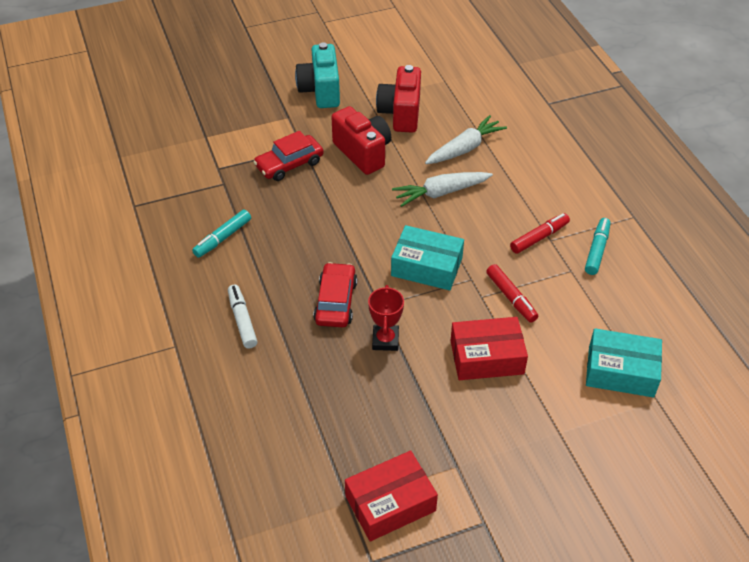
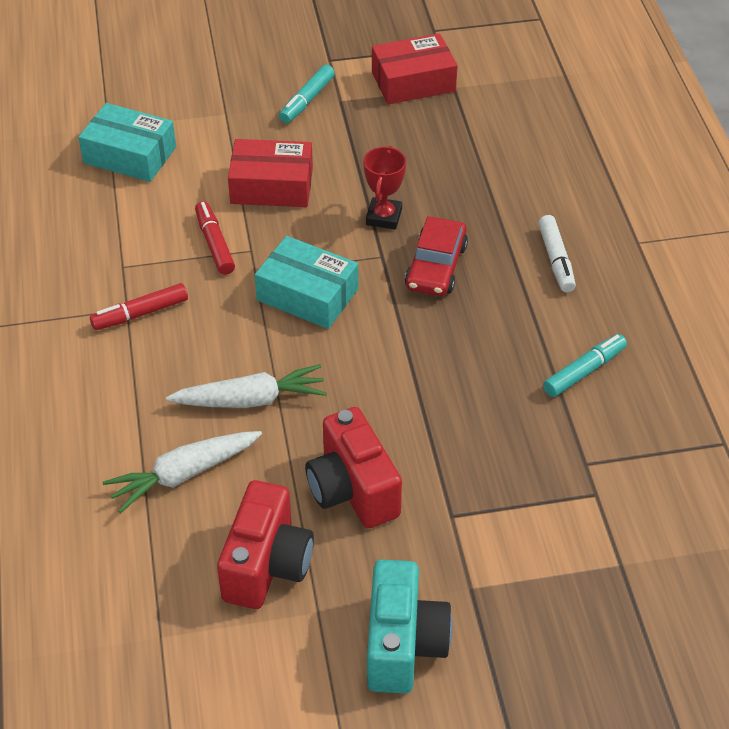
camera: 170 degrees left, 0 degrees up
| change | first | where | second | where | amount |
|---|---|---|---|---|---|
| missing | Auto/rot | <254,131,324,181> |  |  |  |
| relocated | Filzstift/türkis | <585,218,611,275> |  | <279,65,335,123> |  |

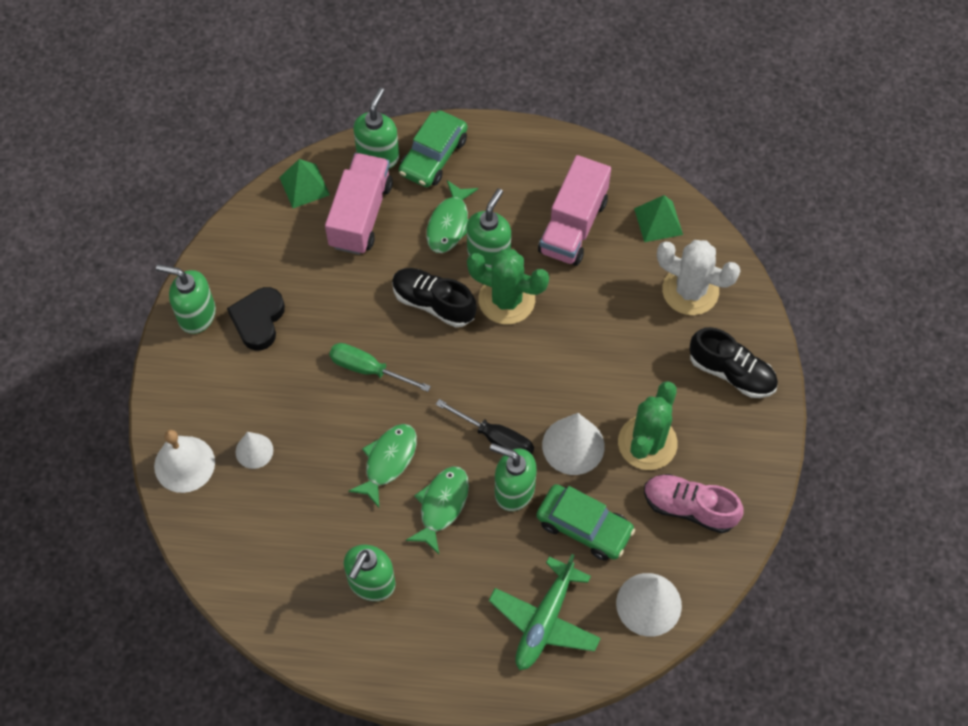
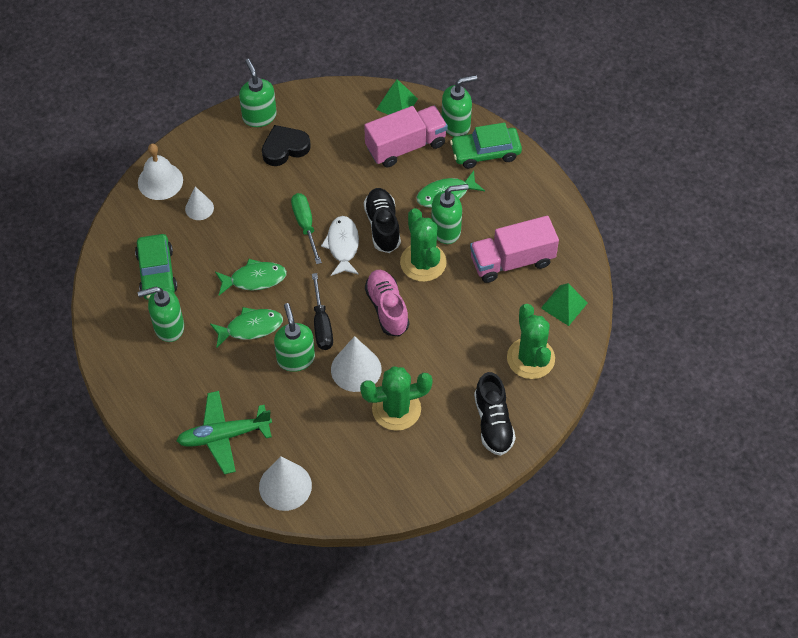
camera: 50 degrees right, 5 degrees down
| change | first | where | second | where | amount |
|---|---|---|---|---|---|
| appeared |  |  | Fisch/weiß | <321,216,359,276> |  |
| relocated | Auto/grün | <536,484,635,561> |  | <135,234,178,300> |  |
| relocated | Schuh/rosa | <644,474,744,533> |  | <365,270,409,337> |  |
| colour | Kaktus/weiß | <657,240,740,315> | Kaktus/grün | <507,304,555,379> |  |

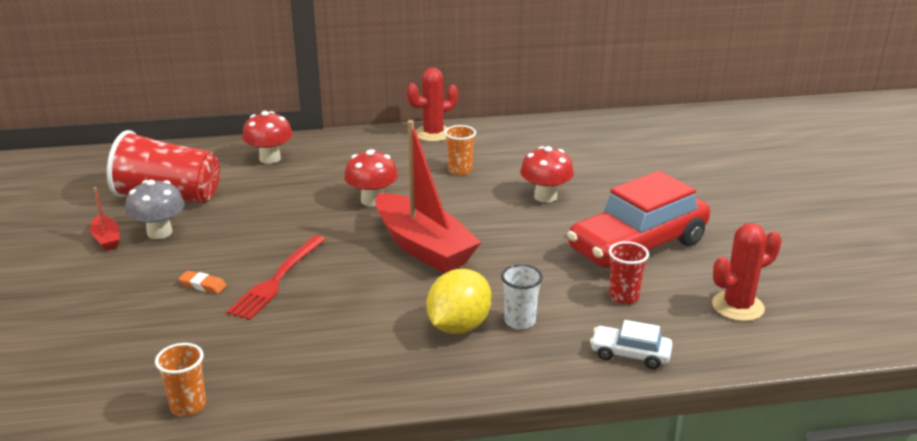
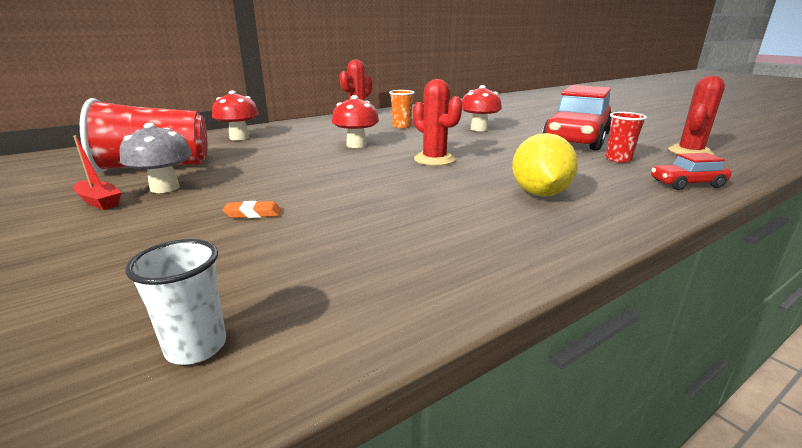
camera: 25 degrees left, 5 degrees down
| change | first | where | second | where | amount |
|---|---|---|---|---|---|
| missing | Becher/orange | <155,343,206,417> |  |  |  |
| missing | Gabel/rot | <226,235,326,320> |  |  |  |
| relocated | Becher/weiß | <501,264,543,330> |  | <125,239,226,365> |  |
| exchanged | Boot/rot | <375,120,481,273> | Kaktus/rot | <413,79,462,166> |  |
| colour | Auto/weiß | <590,320,673,369> | Auto/rot | <651,153,731,190> |  |

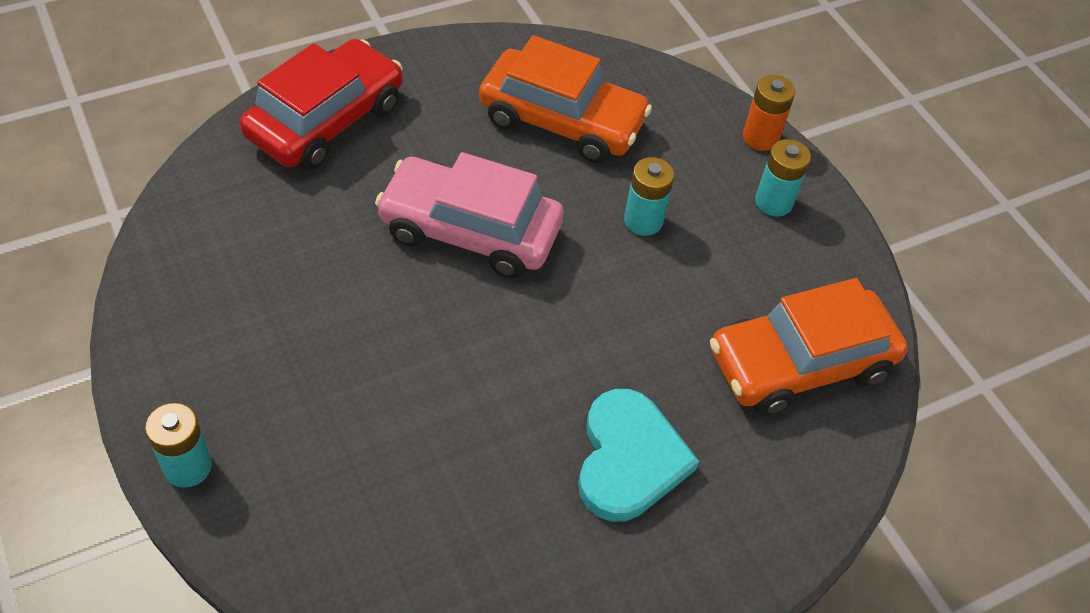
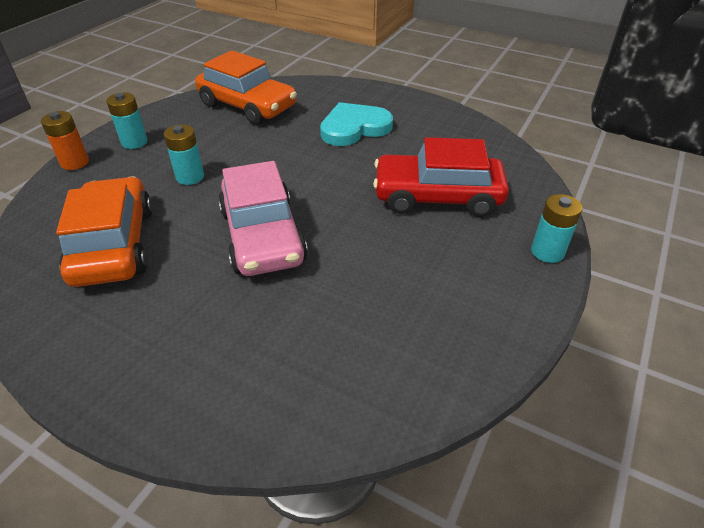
camera: 120 degrees left, 10 degrees down
| change | first | where | second | where | amount |
|---|---|---|---|---|---|
| relocated | Auto/rot | <239,39,403,170> |  | <373,137,509,217> |  |

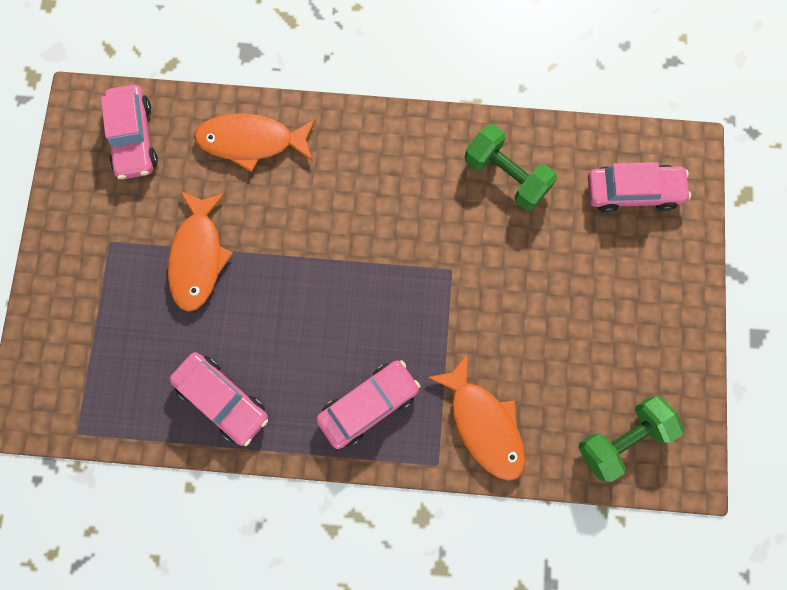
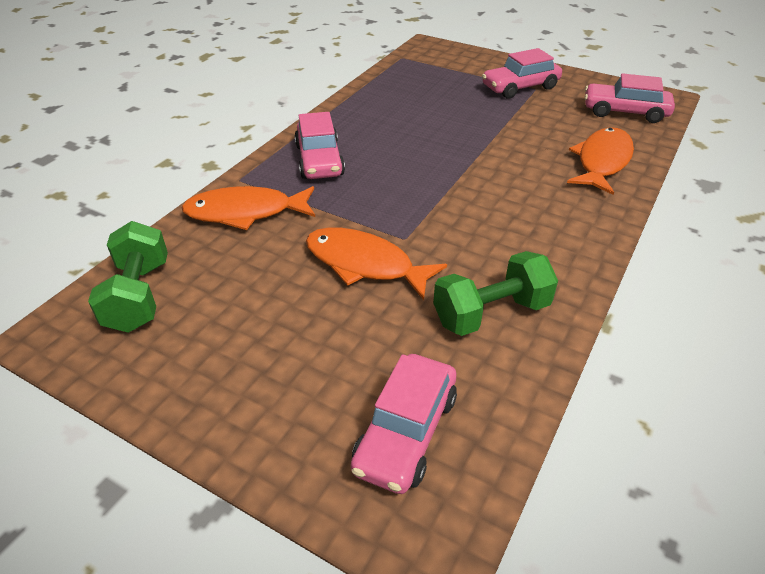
camera: 115 degrees right, 35 degrees down
| change | first | where | second | where | amount |
|---|---|---|---|---|---|
| relocated | Fisch/orange | <168,191,233,312> |  | <306,227,447,300> |  |
| relocated | Auto/rosa | <169,352,268,446> |  | <482,48,562,99> |  |

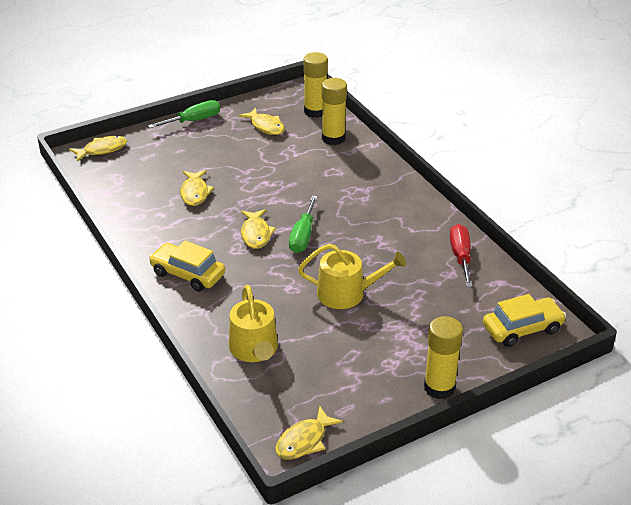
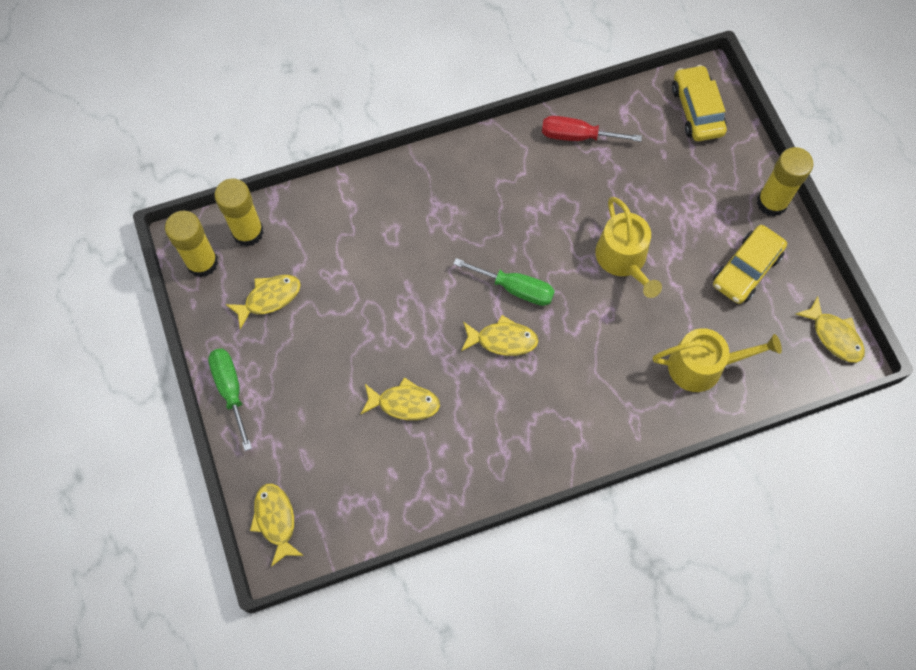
camera: 80 degrees left, 30 degrees up
| change | first | where | second | where | amount |
|---|---|---|---|---|---|
| relocated | Auto/gelb | <149,241,225,292> |  | <713,225,787,304> |  |
| relocated | Klebestift/gelb | <322,78,347,145> |  | <165,211,218,278> |  |
| spun | Gießkanne/gelb | <298,244,406,309> |  | <595,197,662,298> | 150 degrees clockwise |

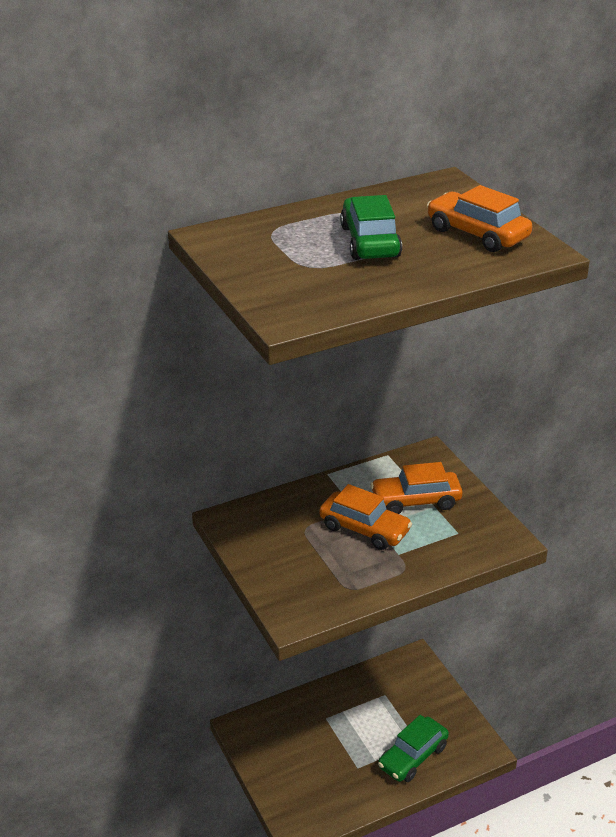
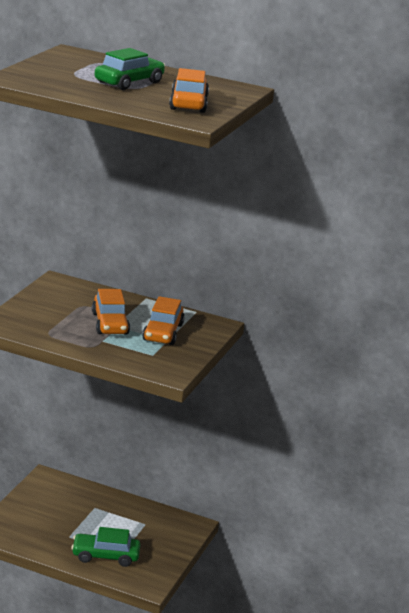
camera: 45 degrees right, 10 degrees down
| change | first | where | second | where | amount |
|---|---|---|---|---|---|
| spun | Auto/orange | <370,462,462,514> |  | <142,296,185,345> | 120 degrees counterclockwise |

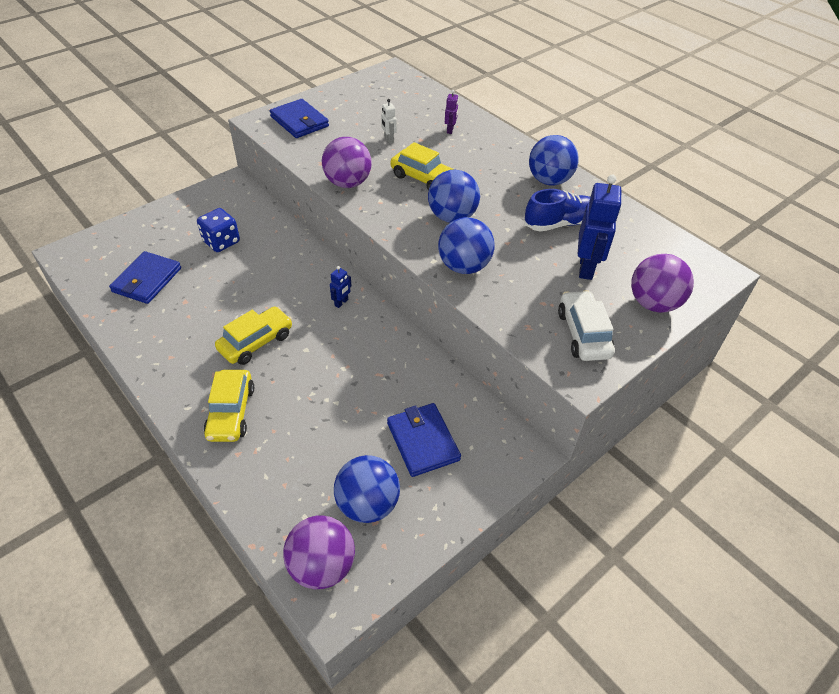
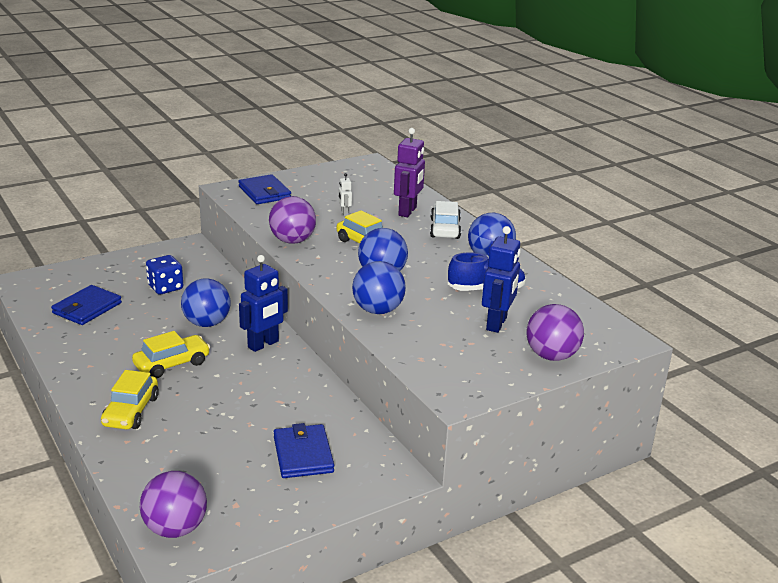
camera: 10 degrees right, 20 degrees down
| change | first | where | second | where | amount |
|---|---|---|---|---|---|
| relocated | Ball/blau | <334,455,400,523> |  | <181,278,231,327> |  |
| relocated | Auto/weiß | <558,290,615,361> |  | <430,201,461,239> |  |
| size | Roboter/blau | <330,266,352,308> |  | <239,255,288,352> | x2.06 |
| size | Roboter/lila | <445,90,458,134> |  | <394,128,425,217> | x2.06 |

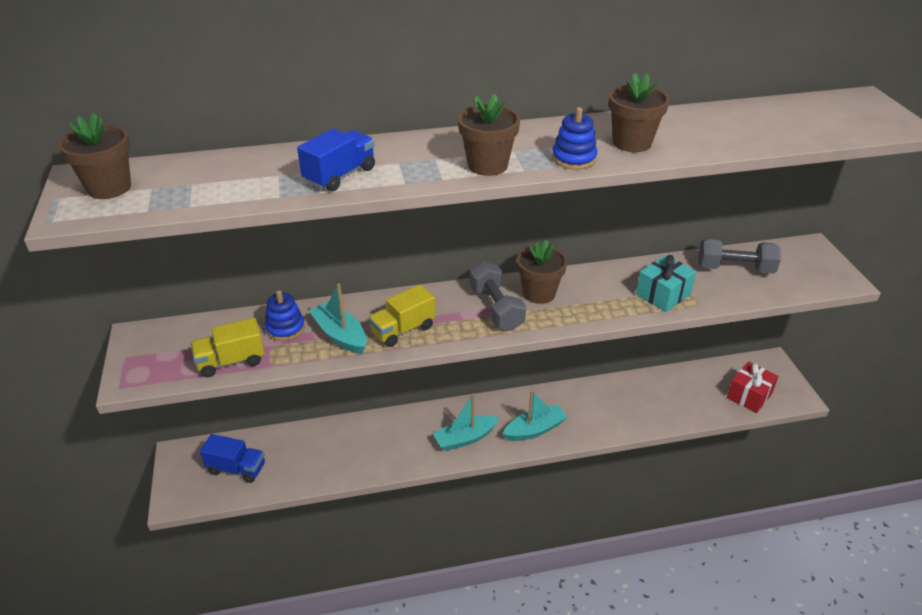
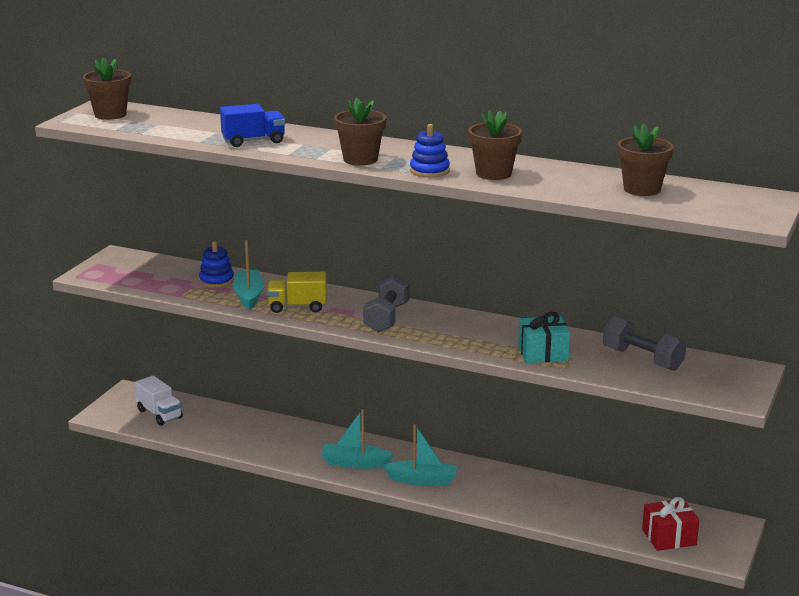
camera: 35 degrees right, 15 degrees down
| change | first | where | second | where | amount |
|---|---|---|---|---|---|
| missing | Lastwagen/gelb | <191,318,265,377> |  |  |  |
| relocated | Blumentopf/braun | <517,240,567,304> |  | <618,123,674,196> |  |
| colour | Lastwagen/blau | <200,434,265,483> | Lastwagen/weiß | <135,376,183,426> |  |

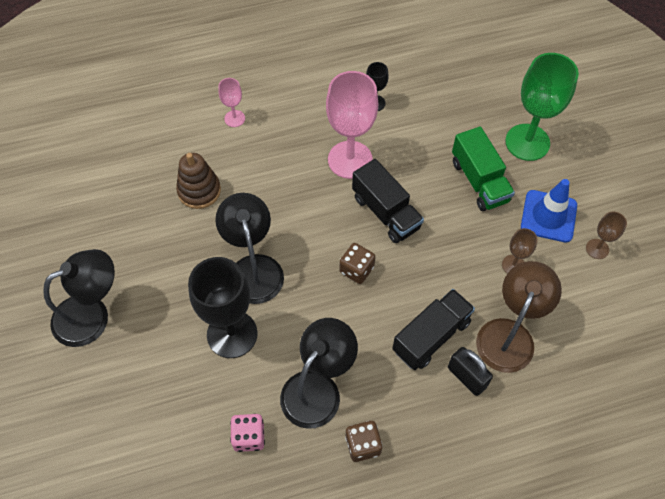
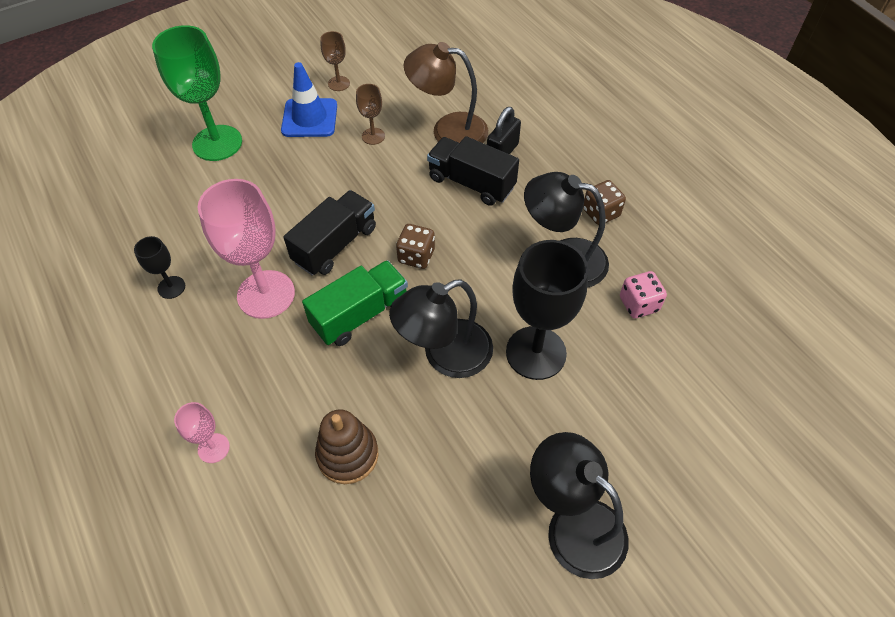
camera: 105 degrees left, 5 degrees down
| change | first | where | second | where | amount |
|---|---|---|---|---|---|
| relocated | Lastwagen/grün | <452,126,515,211> |  | <302,260,408,346> |  |

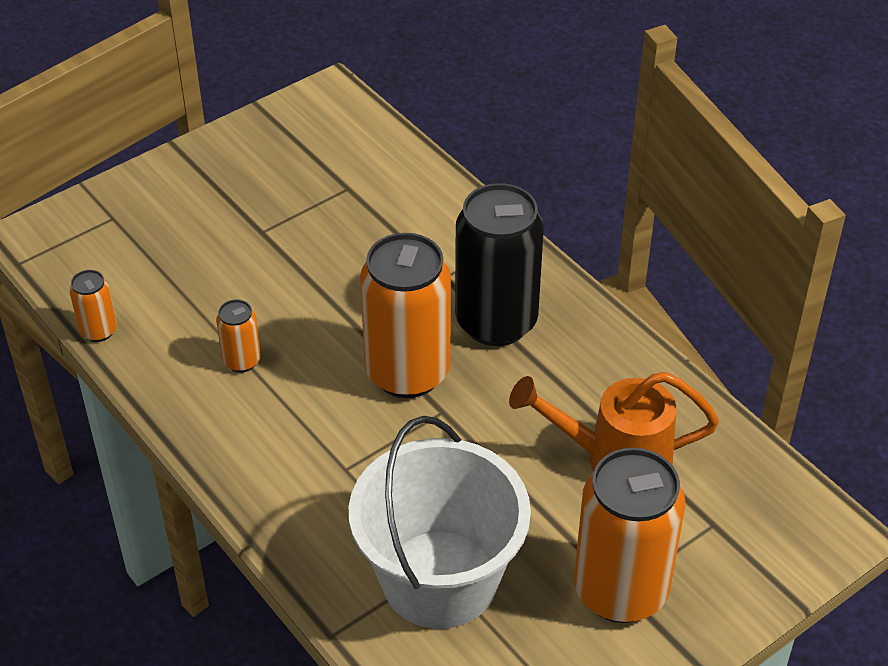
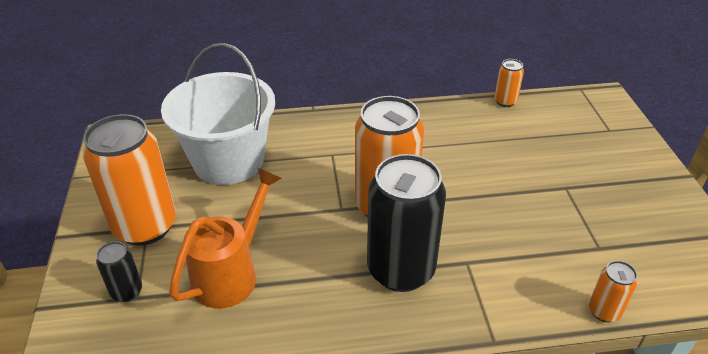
camera: 120 degrees right, 5 degrees down
| change | first | where | second | where | amount |
|---|---|---|---|---|---|
| appeared |  |  | Dose/schwarz | <96,241,142,302> |  |
| relocated | Dose/orange | <216,299,261,372> |  | <589,261,637,322> |  |

